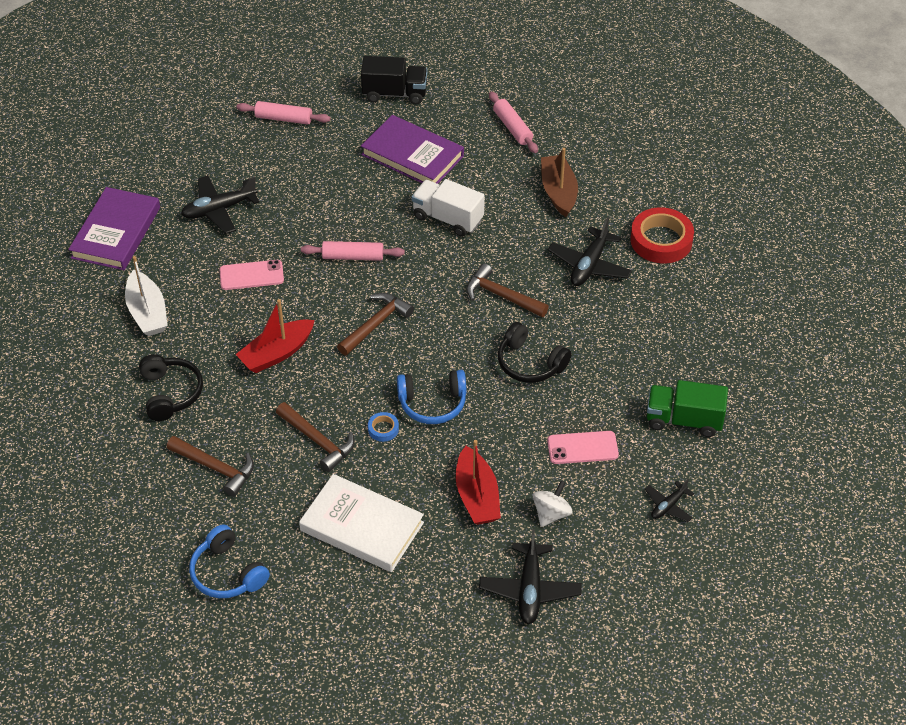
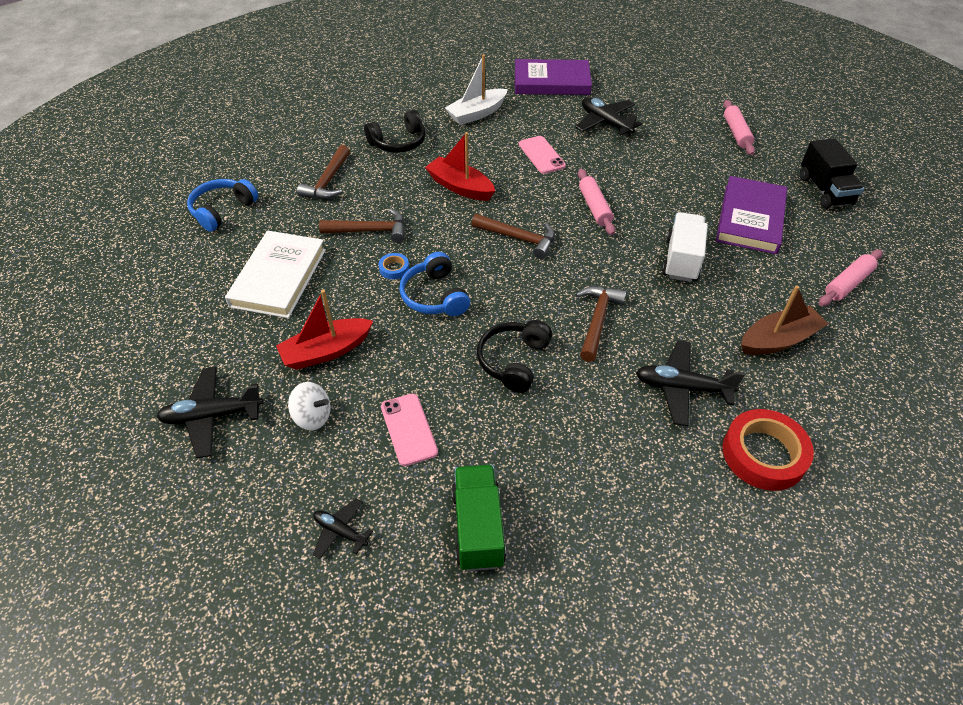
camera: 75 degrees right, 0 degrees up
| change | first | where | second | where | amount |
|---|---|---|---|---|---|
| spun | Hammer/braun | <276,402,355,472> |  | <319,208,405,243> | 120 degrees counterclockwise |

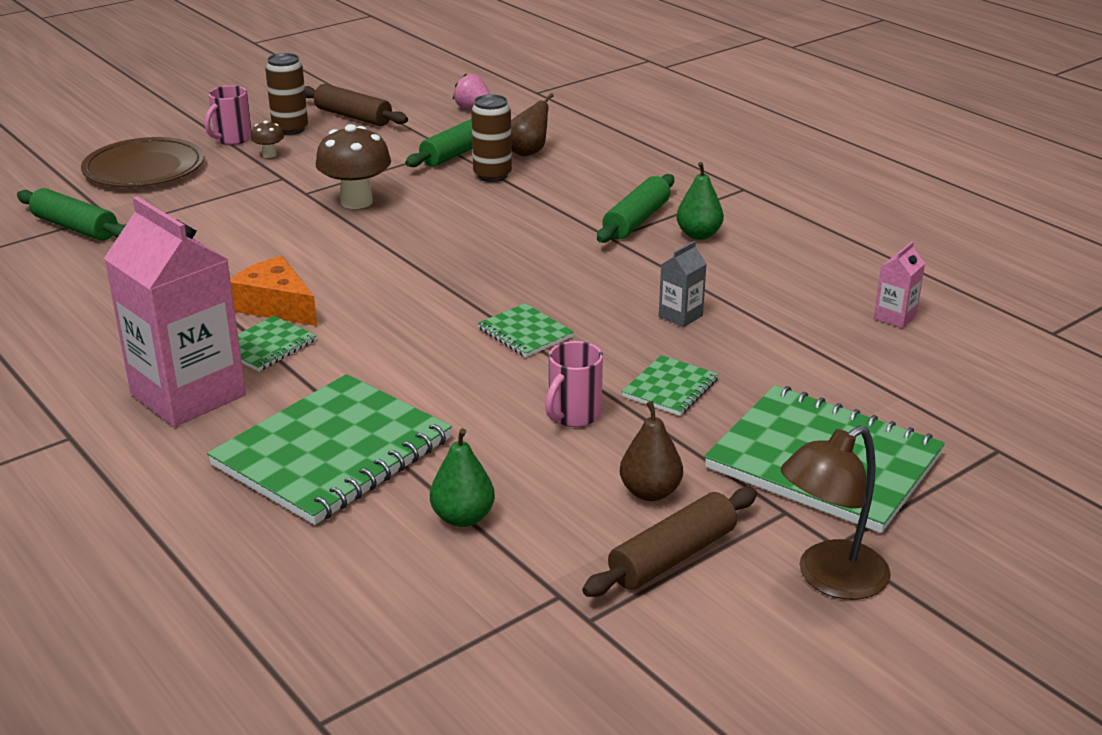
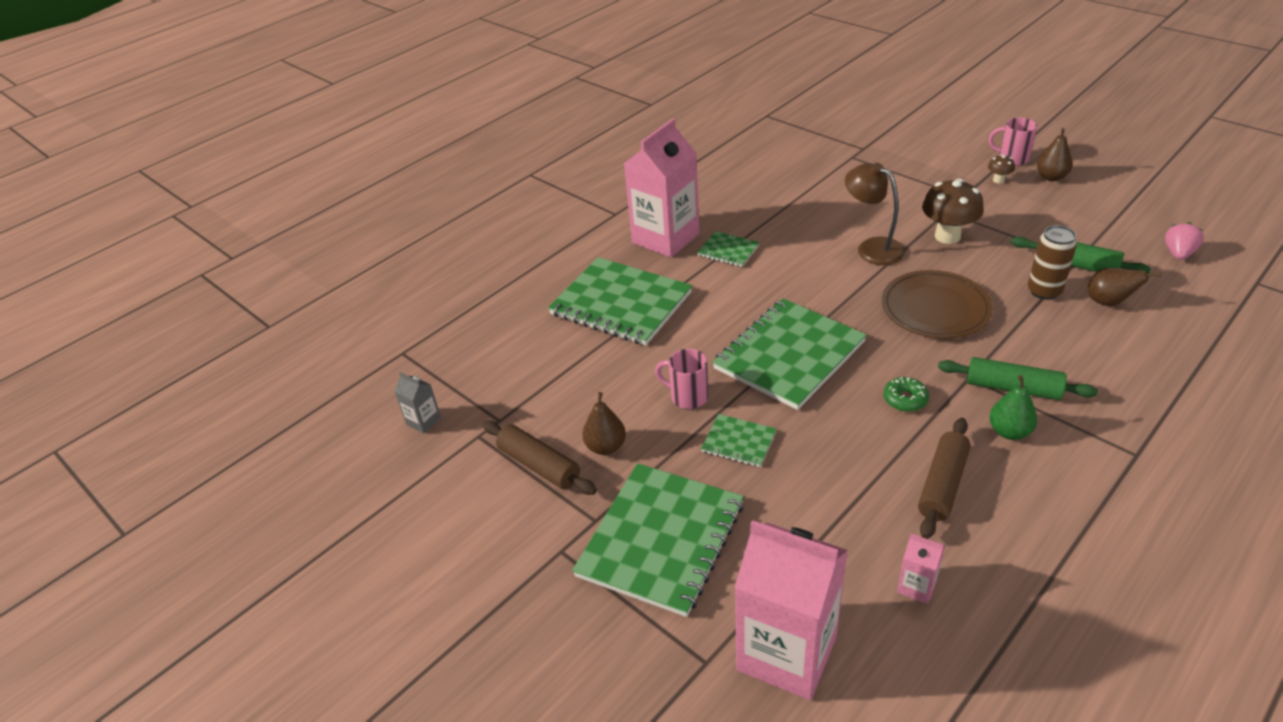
camera: 85 degrees right, 10 degrees up
| change | first | where | second | where | amount |
|---|---|---|---|---|---|
| missing | Nudelholz/grün | <17,188,125,241> |  |  |  |
| missing | Käse/orange | <230,256,317,326> |  |  |  |
| missing | Birne/grün | <430,428,495,527> |  |  |  |
| appeared |  |  | Getränkekarton/rosa | <735,520,848,700> |  |
| appeared |  |  | Donut/grün | <883,377,929,412> |  |
| relocated | Teller/braun | <81,137,204,187> |  | <882,270,993,339> |  |
| relocated | Nudelholz/braun | <305,84,408,126> |  | <918,418,971,539> |  |
| relocated | Getränkekarton/grau | <659,241,707,327> |  | <394,372,441,433> |  |
| relocated | Lampe/braun | <780,425,891,600> |  | <845,163,906,265> |  |
| exchanged | Dose/braun | <265,53,308,135> | Birne/braun | <1037,128,1073,181> |  |
| size | Notizbuch/grün | <478,303,574,357> |  | <712,298,867,410> | x2.16 |

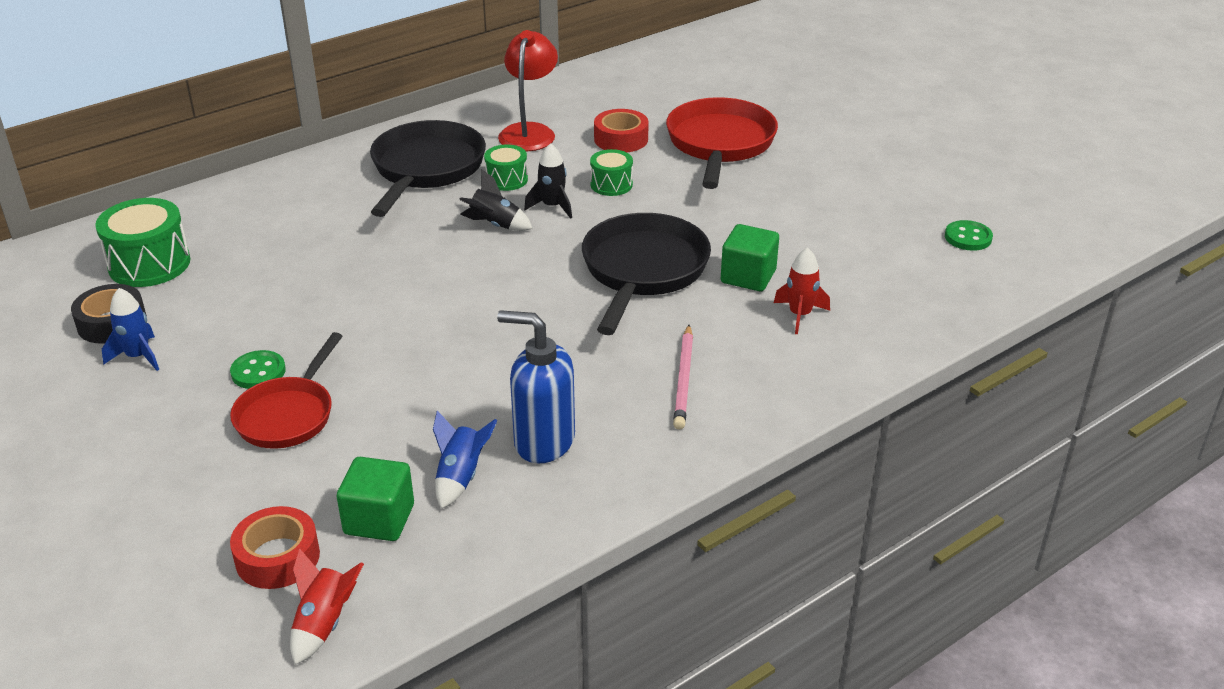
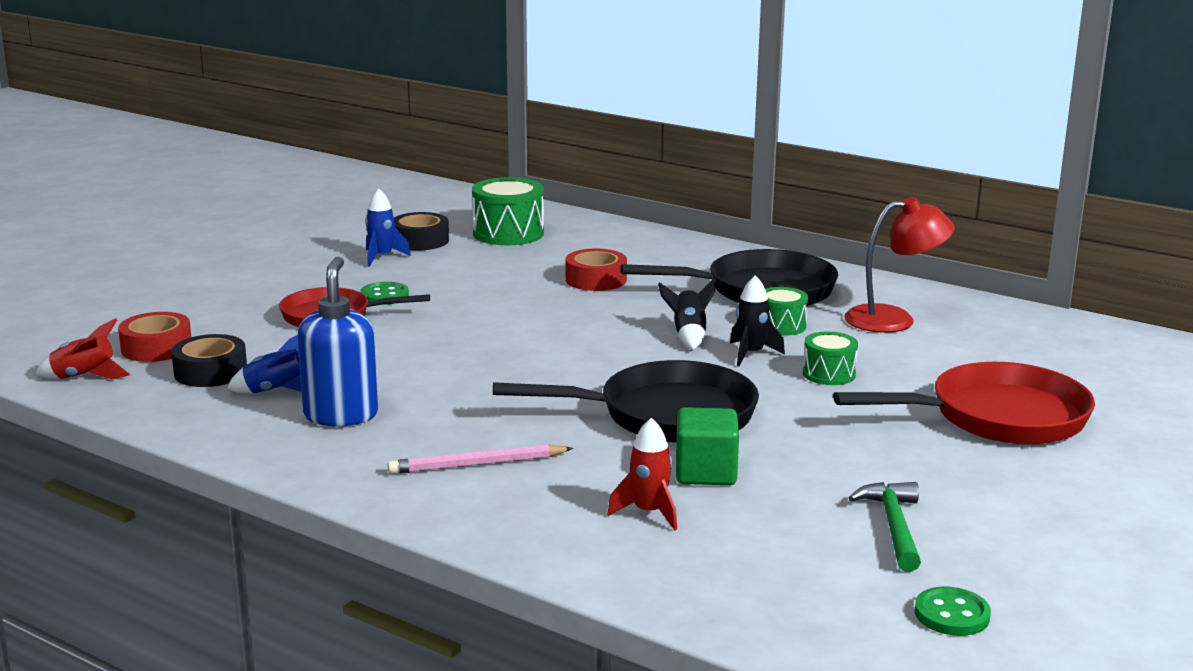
camera: 70 degrees right, 15 degrees down
| change | first | where | second | where | amount |
|---|---|---|---|---|---|
| appeared |  |  | Hammer/grün | <848,482,921,572> |  |
| relocated | Klebeband/rot | <594,109,649,152> |  | <566,248,627,291> |  |
| exchanged | Kubus/grün | <337,457,414,541> | Klebeband/schwarz | <171,334,247,387> |  |

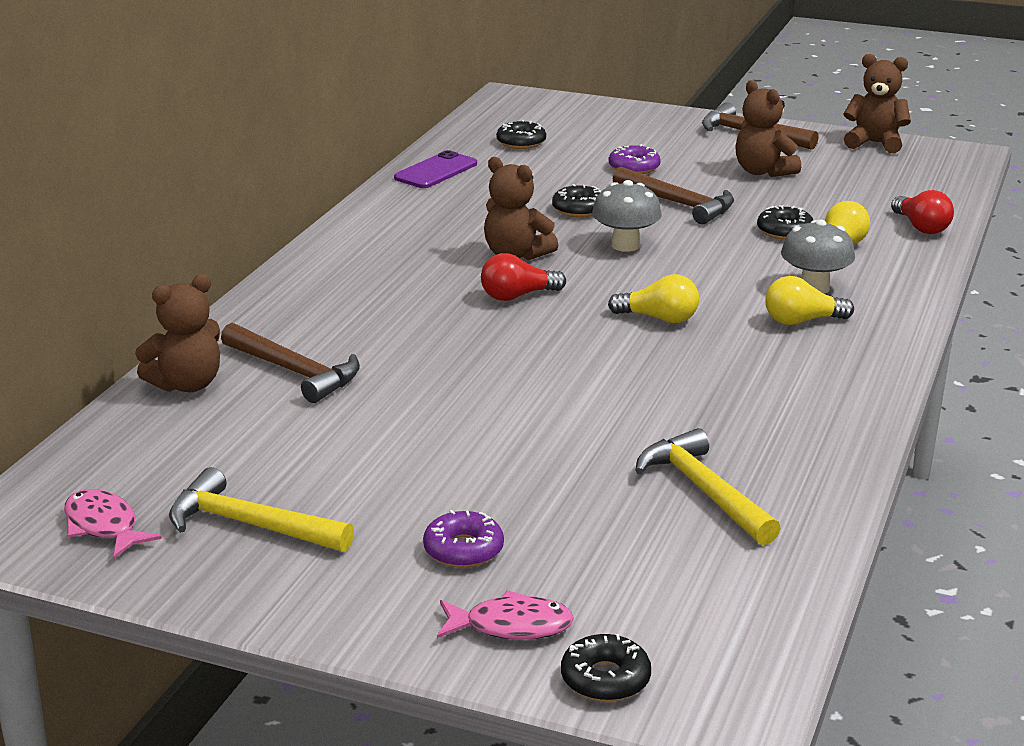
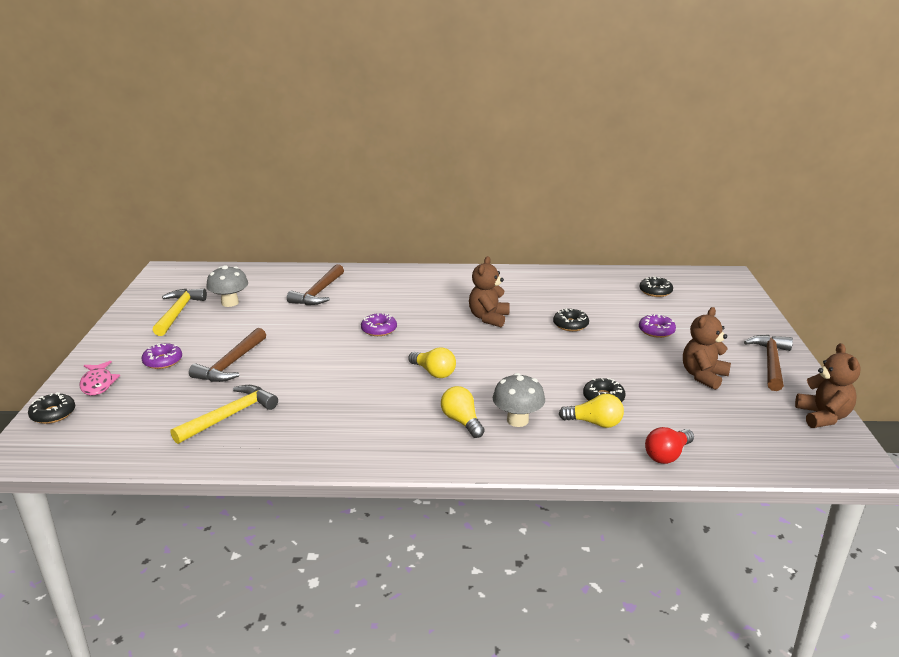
camera: 70 degrees right, 0 degrees up
| change | first | where | second | where | amount |
|---|---|---|---|---|---|
| missing | Fisch/rosa | <64,489,162,558> |  |  |  |
| missing | Teddybär/braun | <135,274,220,392> |  |  |  |
| missing | Handy/lila | <394,150,477,188> |  |  |  |
| missing | Glühbirne/rot | <481,253,566,301> |  |  |  |
| appeared |  |  | Donut/lila | <361,313,397,336> |  |
| relocated | Pilz/grau | <592,180,662,252> |  | <206,265,248,307> |  |
| relocated | Hammer/braun | <612,166,734,224> |  | <189,328,266,382> |  |
| spun | Glühbirne/gelb | <608,274,699,323> |  | <408,347,456,378> | 45 degrees counterclockwise |

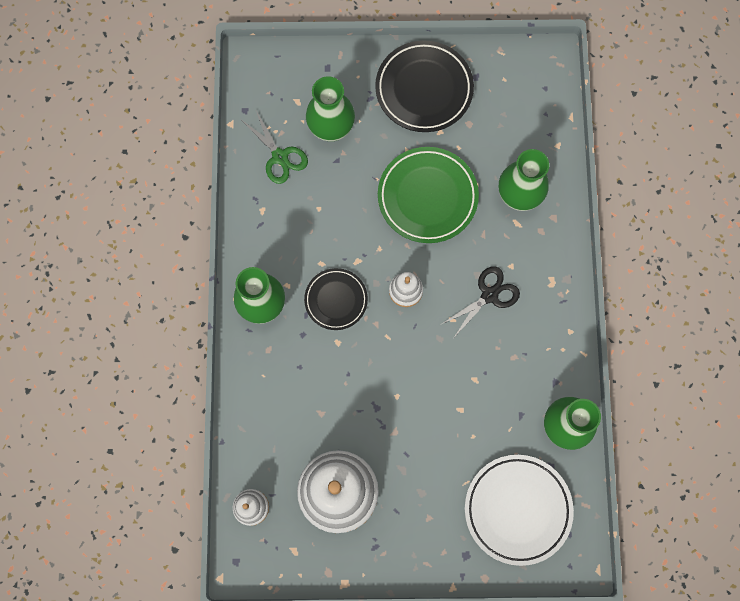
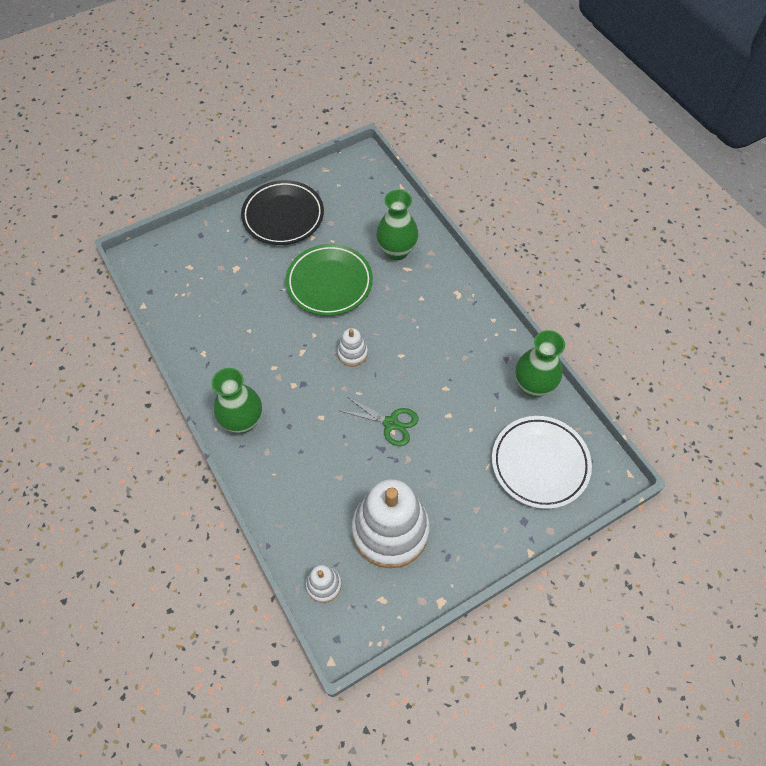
camera: 30 degrees left, 15 degrees down
| change | first | where | second | where | amount |
|---|---|---|---|---|---|
| missing | Teller/schwarz | <304,268,368,330> |  |  |  |
| missing | Vase/grün | <306,76,355,142> |  |  |  |
| missing | Schere/schwarz | <442,266,520,337> |  |  |  |
| relocated | Schere/grün | <243,111,308,184> |  | <341,396,419,446> |  |

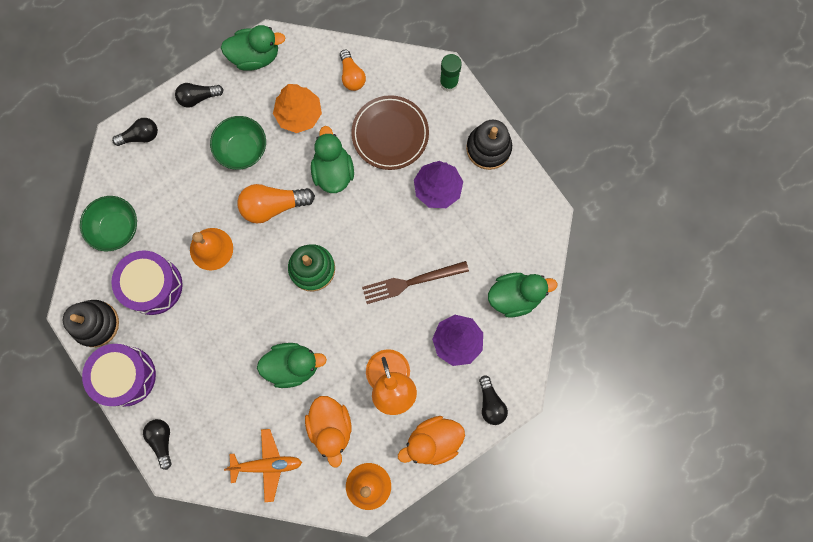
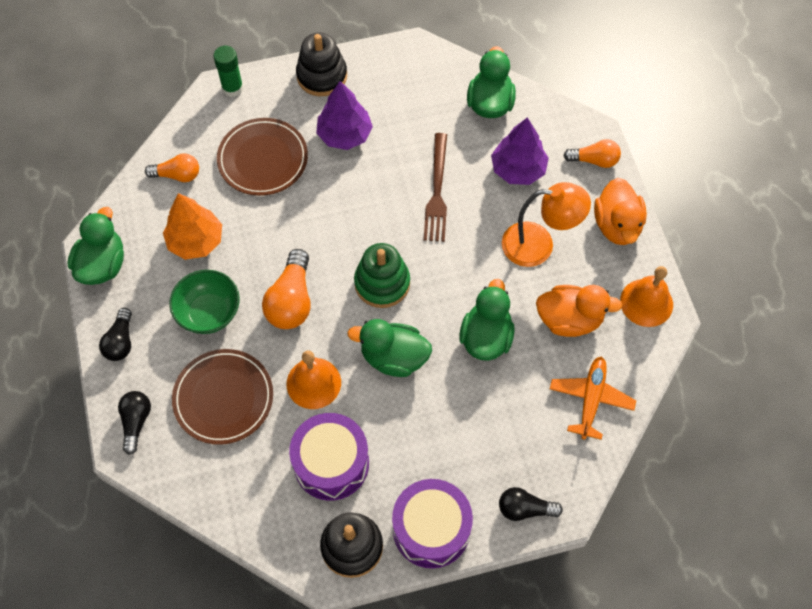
camera: 70 degrees left, 15 degrees down
| change | first | where | second | where | amount |
|---|---|---|---|---|---|
| missing | Schüssel/grün | <80,196,137,251> |  |  |  |
| appeared |  |  | Teller/braun | <172,349,273,445> |  |
| relocated | Ente/grün | <311,126,354,193> |  | <347,319,432,377> |  |
| colour | Glühbirne/schwarz | <479,375,508,425> | Glühbirne/orange | <563,139,621,168> |  |

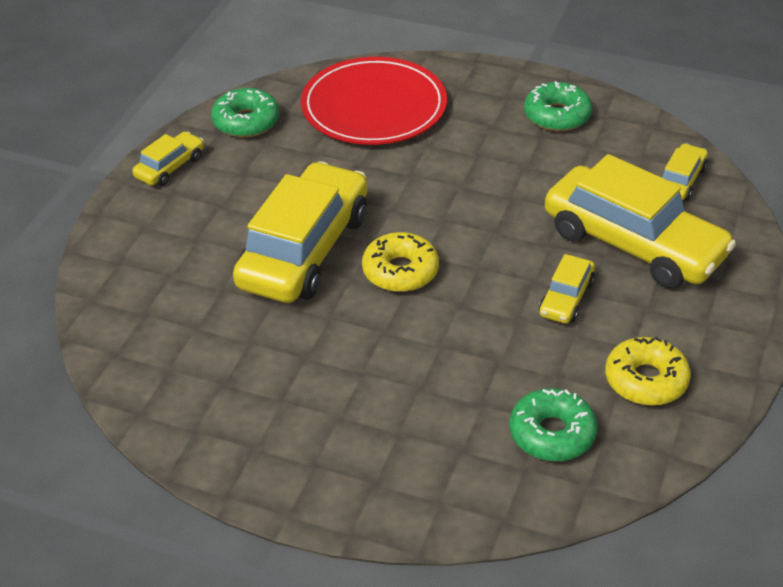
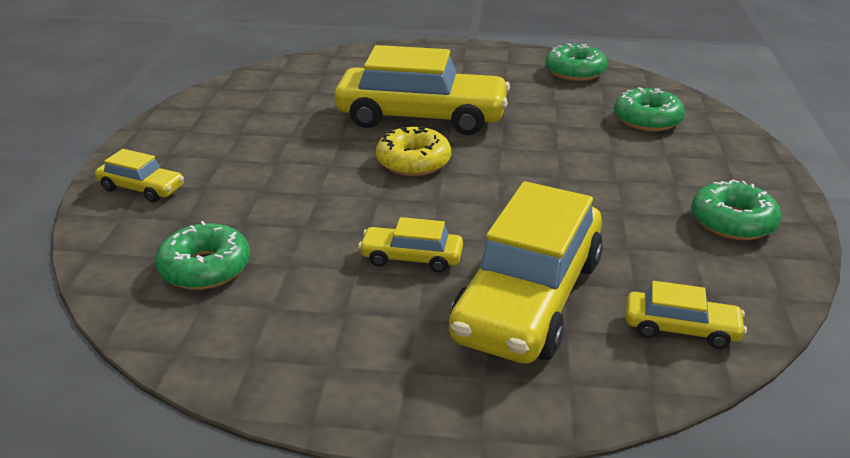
camera: 75 degrees right, 10 degrees down
| change | first | where | second | where | amount |
|---|---|---|---|---|---|
| missing | Donut/gelb | <605,337,691,406> |  |  |  |
| relocated | Auto/gelb | <132,131,204,186> |  | <95,149,184,202> |  |
| exchanged | Teller/rot | <301,57,447,145> | Donut/grün | <614,87,685,131> |  |

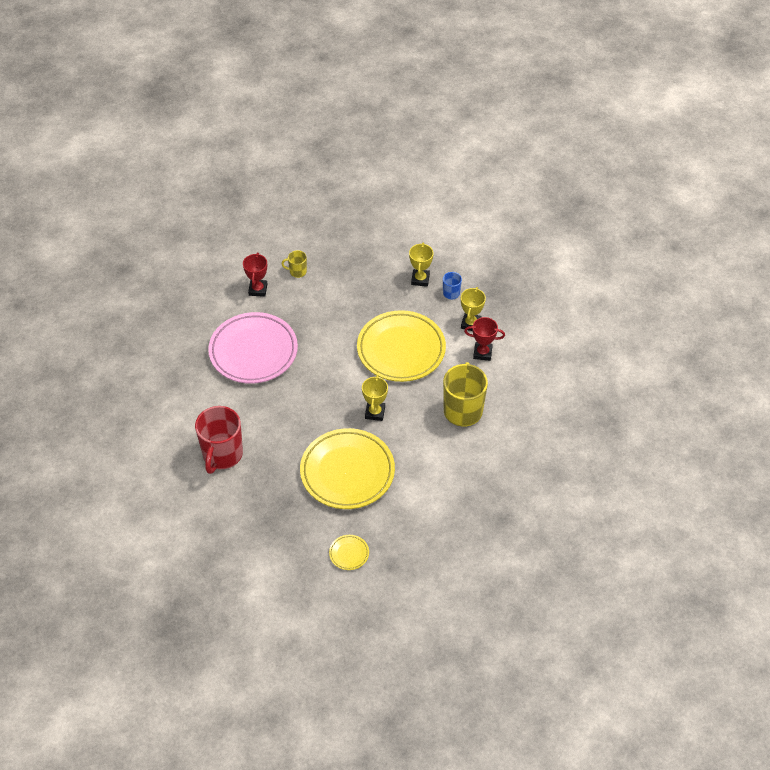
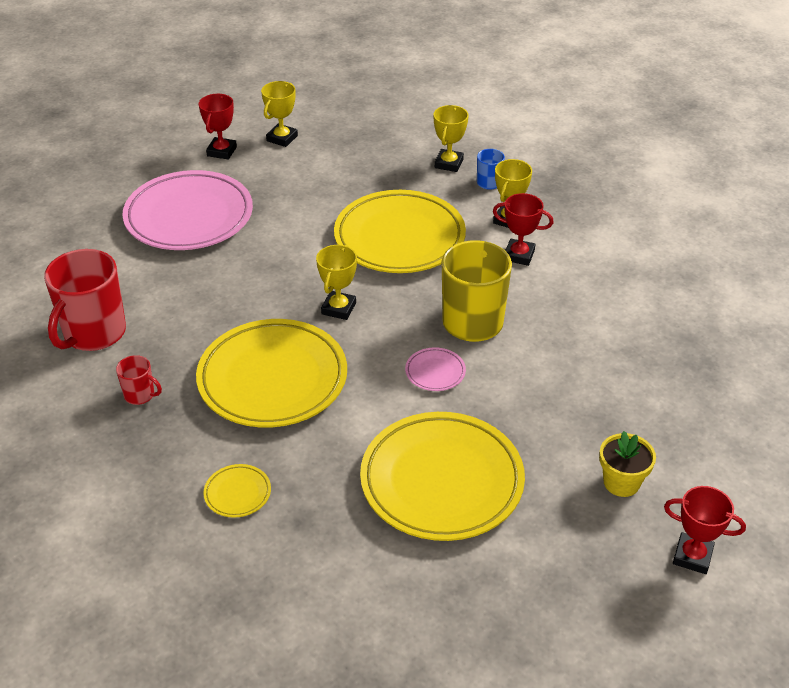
camera: 10 degrees right, 10 degrees down
| change | first | where | second | where | amount |
|---|---|---|---|---|---|
| appeared |  |  | Tasse/rot | <116,355,162,405> |  |
| appeared |  |  | Teller/gelb | <360,412,525,541> |  |
| appeared |  |  | Teller/rosa | <405,348,466,391> |  |
| appeared |  |  | Blumentopf/gelb | <599,431,656,497> |  |
| appeared |  |  | Pokal/rot | <664,486,746,574> |  |
| exchanged | Tasse/gelb | <282,250,307,278> | Pokal/gelb | <261,81,298,147> |  |

